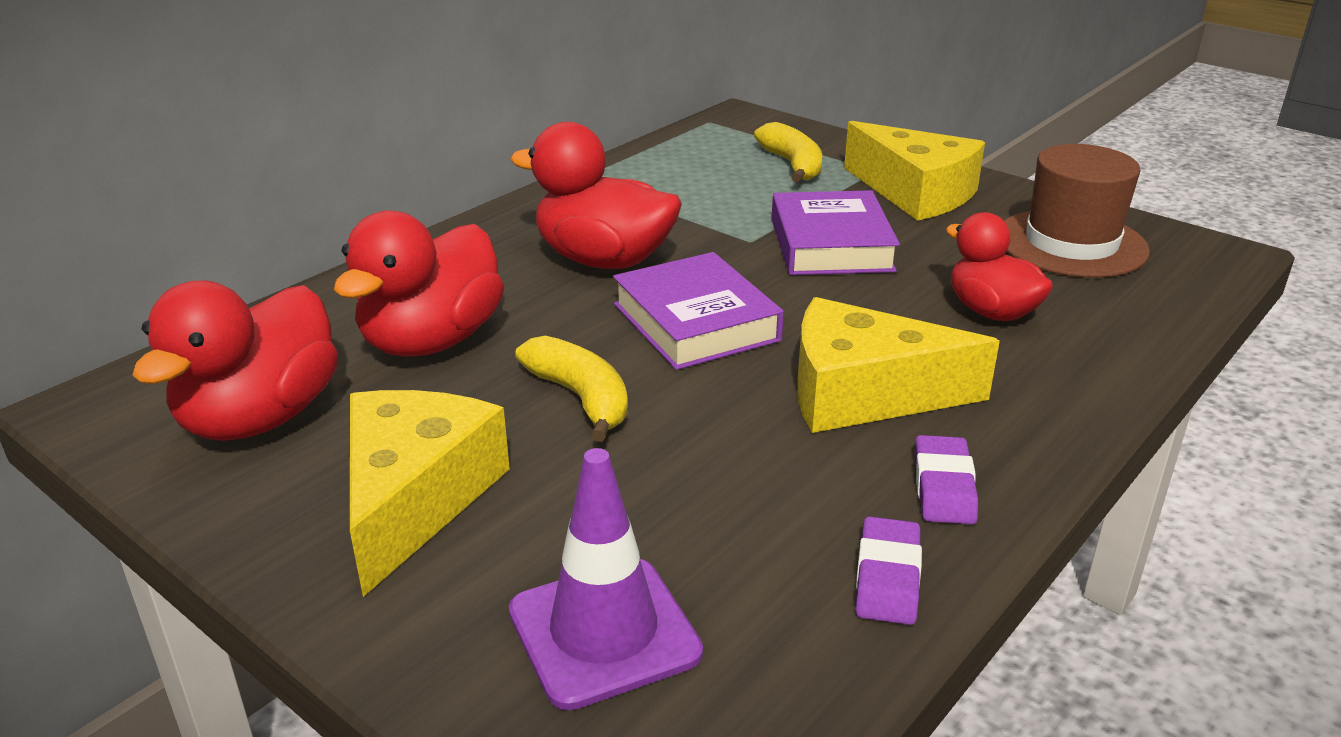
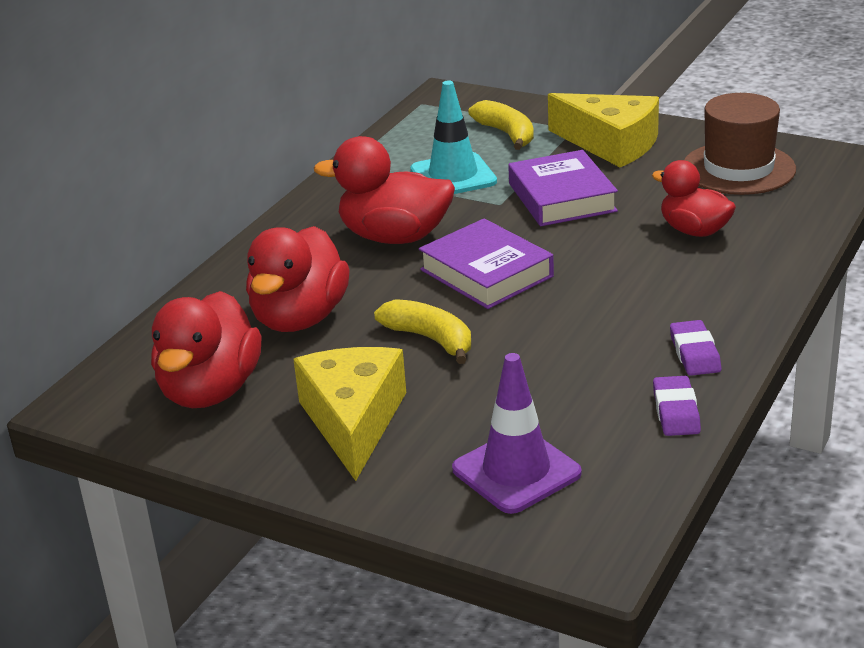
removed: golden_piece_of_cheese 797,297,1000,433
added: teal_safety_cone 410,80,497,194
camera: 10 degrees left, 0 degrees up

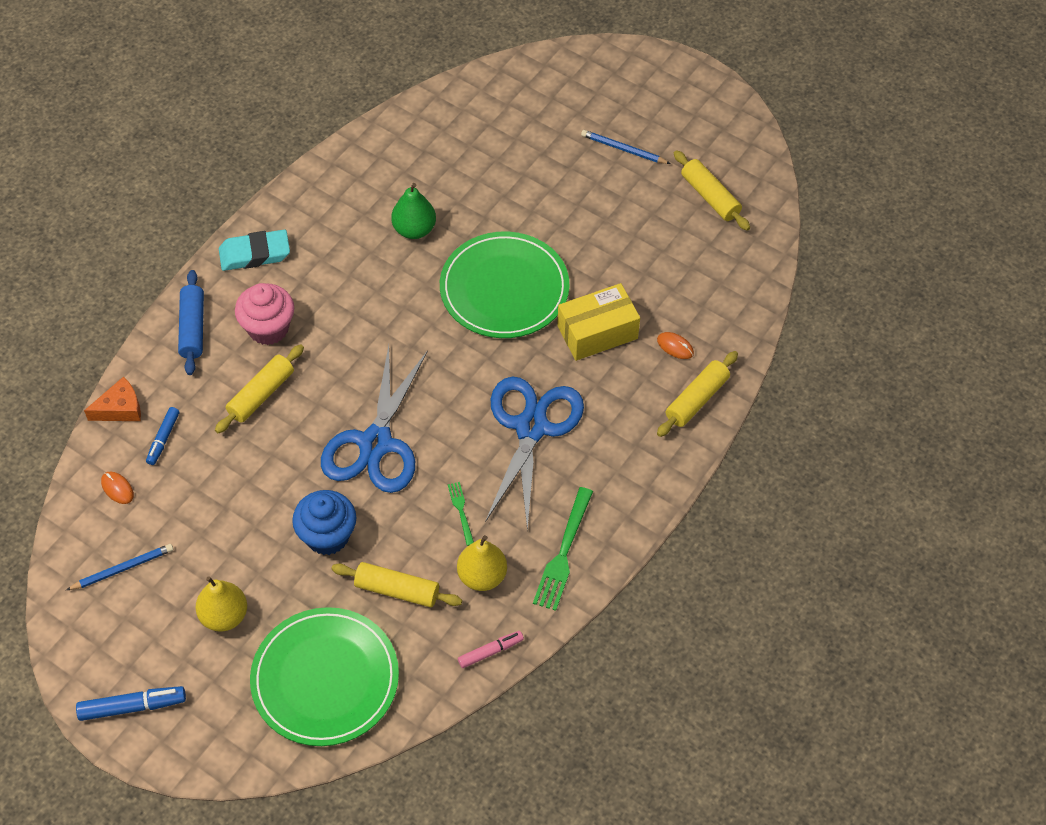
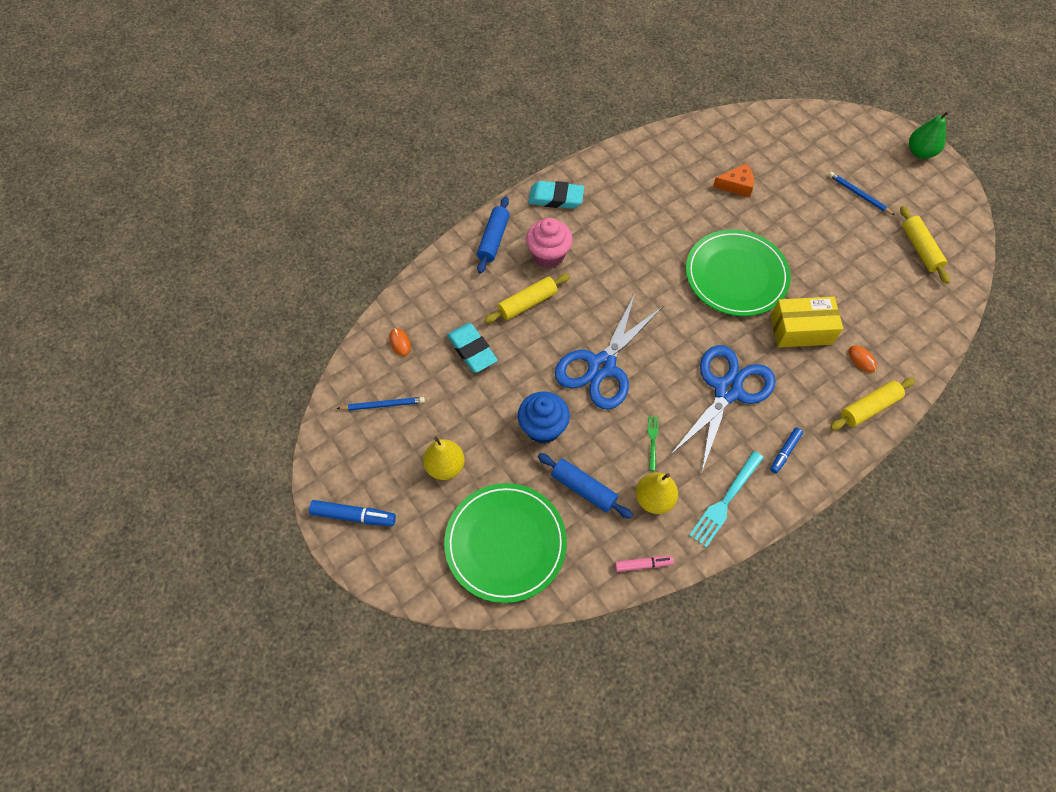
added: teal_pencil_eraser 447,323,498,373
moved: orange-coloured_piece_of_cheese 84,377,141,421 to 713,163,754,197; blue_marker 146,407,179,465 to 770,427,803,473; leaf-green_pear_fruit 391,183,436,239 to 909,111,949,159
recoloured: golden_dough_roller 332,562,462,608 to blue_dough_roller 538,453,633,519; leaf-green_fork 533,487,593,611 to teal_fork 689,451,764,547
camera: 20 degrees right, 5 degrees up

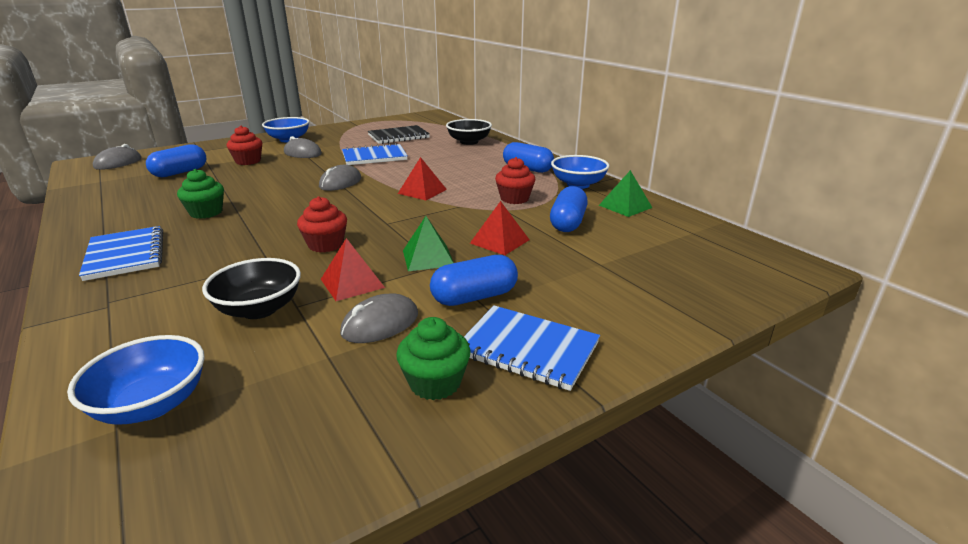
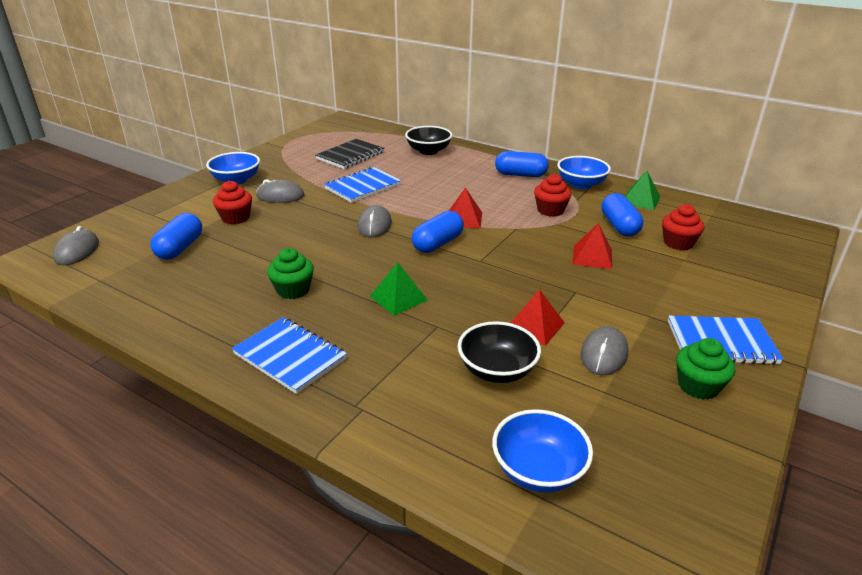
moved: leaf-green_solid_pyramid 403,216,454,271 to 370,263,428,316; blue_pill 430,255,518,306 to 412,211,464,253; red_cupcake 297,196,347,253 to 662,204,705,250
camera: 25 degrees left, 5 degrees up

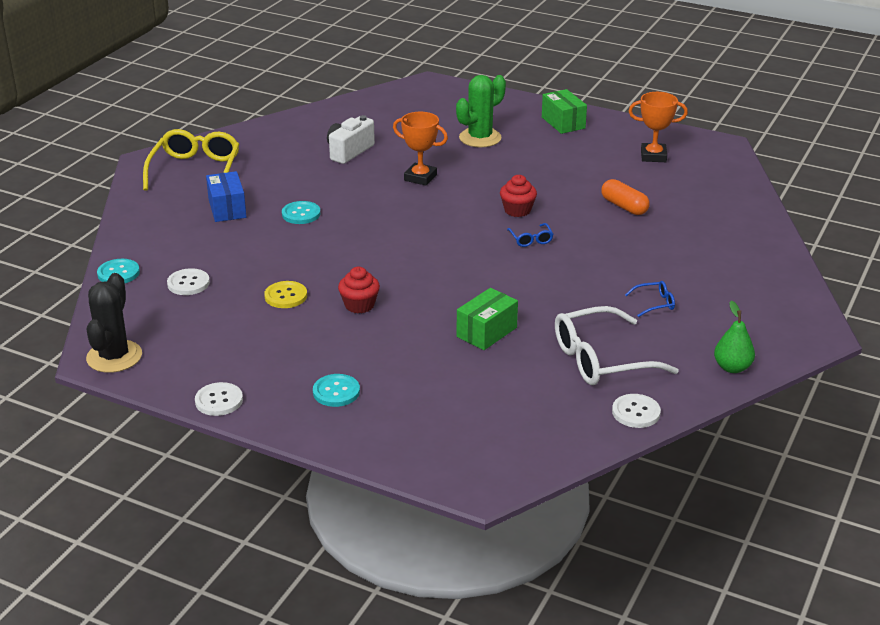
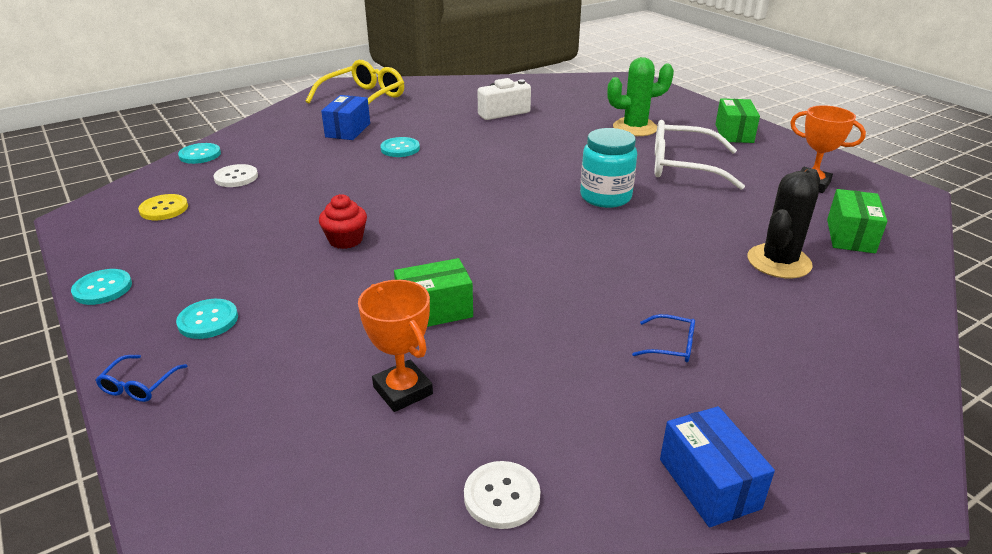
removed: orange-coloured_pill 601,179,650,215
added: leaf-green_package 827,189,887,253
moved: blue_glasses 507,223,554,247 to 96,355,187,402; golden_shirt_button 264,281,307,308 to 138,194,188,220; orange-coloured_award_cup 393,112,448,186 to 358,280,433,412; snow-white_glasses 555,306,679,385 to 655,120,745,190; ebony_cactus 86,273,142,373 to 747,169,820,278
replaced: red_cupcake 500,175,537,217 to teal_preserve_jar 580,128,637,208; leaf-green_pear_fruit 714,301,755,373 to blue_package 660,406,775,527
recoloured: snow-white_shirt_button 195,382,243,416 to teal_shirt_button 71,269,132,305
camera: 30 degrees right, 0 degrees up

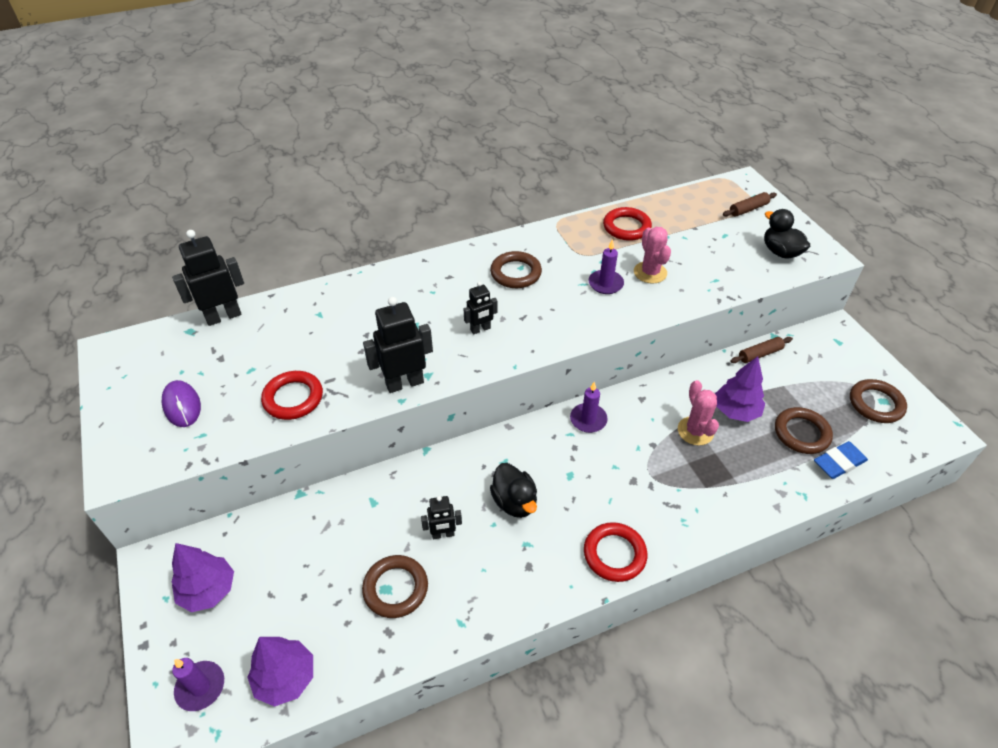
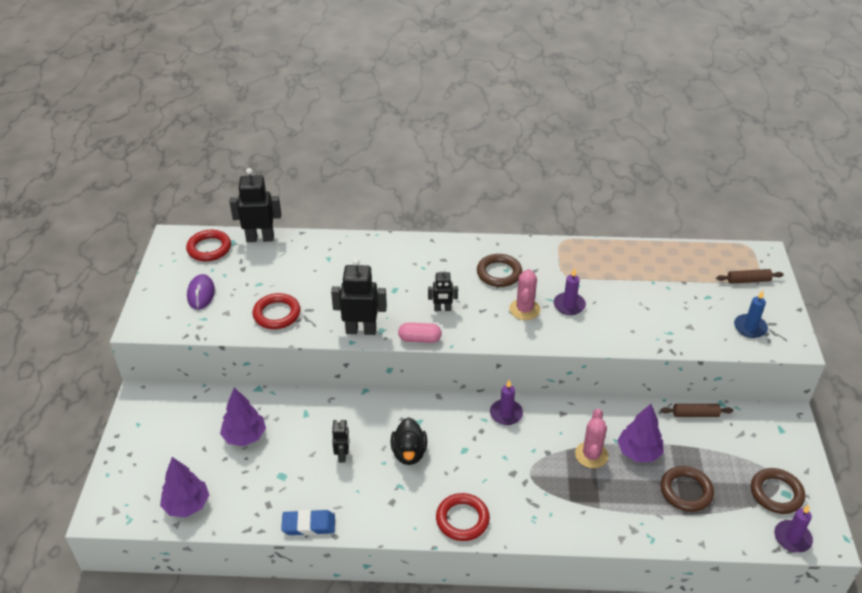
removed: brown_torus 362,555,428,618
added: rose-pink_pill 398,323,442,343
moved: red_torus 603,207,652,241 to 186,230,231,261; purple_fir_tree 172,543,234,612 to 220,388,266,446; blue_pencil_eraser 814,441,868,479 to 281,509,335,535; rose-pink_cactus 634,227,671,284 to 509,269,540,320; purple_candle 172,658,224,711 to 774,505,813,553
replaced: ebony_rubber_duck 764,209,810,259 to blue_candle 734,290,768,338
turned: ebony_robot 421,496,462,539 = 332,418,349,463 105 degrees counterclockwise
camera: 25 degrees right, 5 degrees down

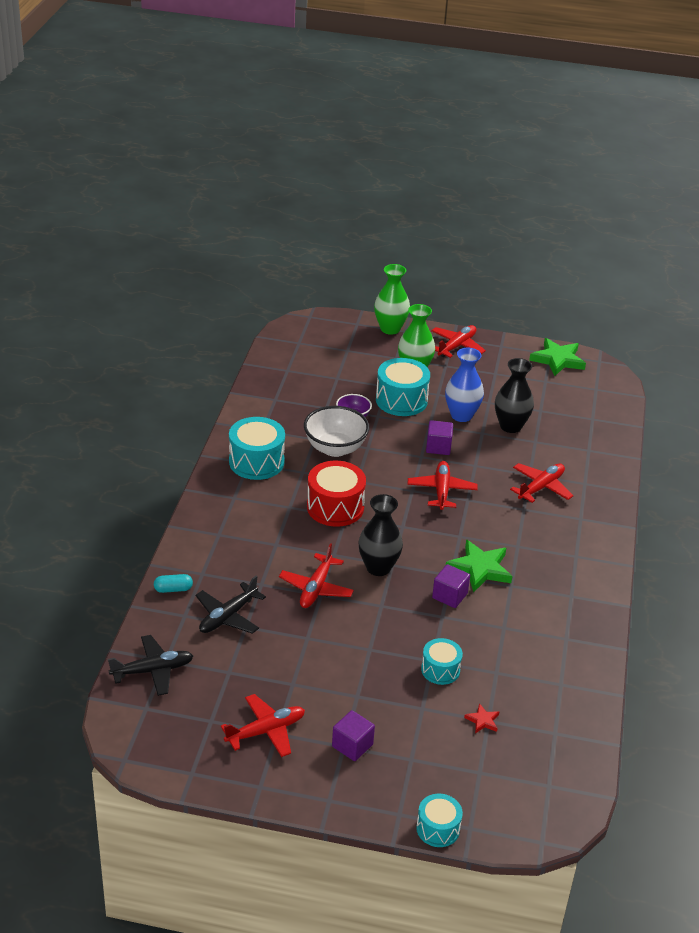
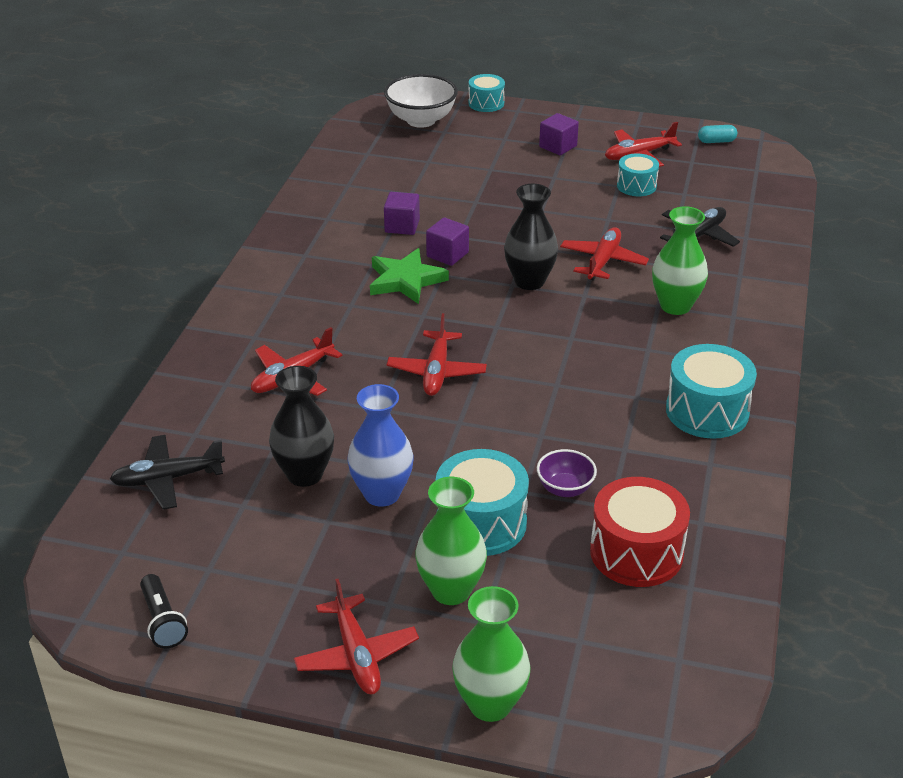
removed: red_star 464,703,499,733
added: leaf-green_vase 652,206,708,315
moved: ebony_toy_plane 108,635,193,696 to 110,435,225,510; snow-white_deep_dish 304,406,369,457 to 384,74,458,128; purple_solid_cube 426,420,453,455 to 384,192,420,235; red_drum 307,461,366,527 to 590,477,690,587; teal_drum 421,638,463,685 to 617,154,659,196; teal_pill 154,574,193,593 to 698,125,737,143
replaced: leaf-green_star 529,338,586,376 to ebony_pocket_torch 140,574,188,649
turned: red_toy_plane 431,325,486,358 = 294,579,419,694 60 degrees counterclockwise
camera: 175 degrees left, 0 degrees up

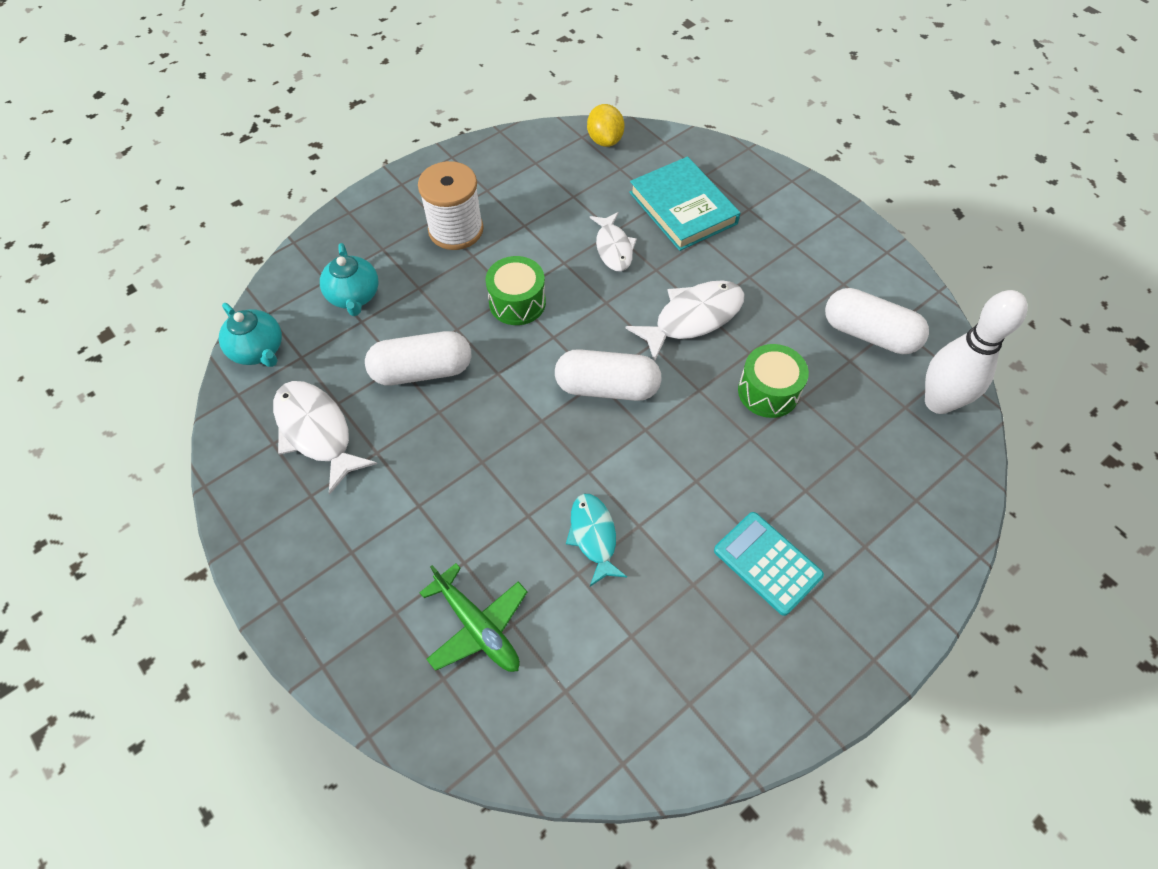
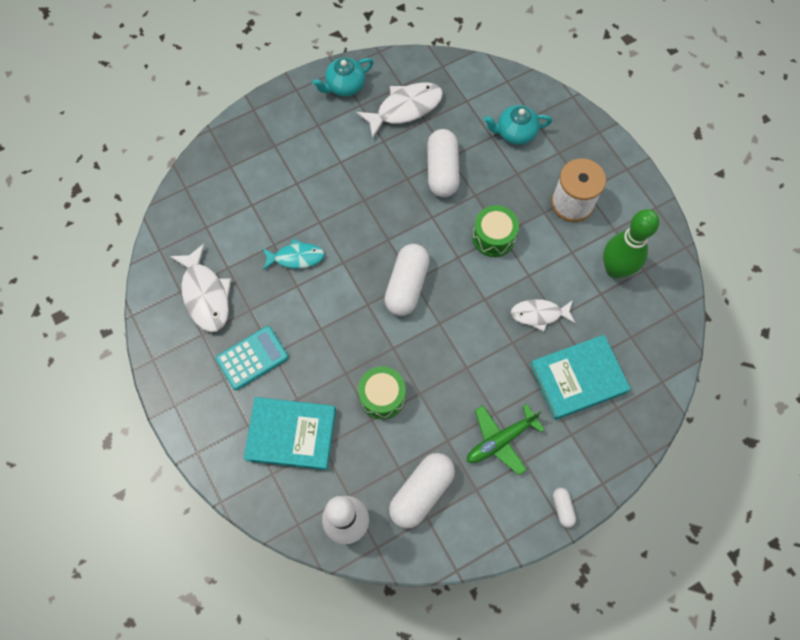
removed: golden_lemon 587,104,625,147
added: teal_book 244,397,336,470; snow-white_pill 553,488,576,528; leaf-green_tenpin 603,209,659,278
moved: snow-white_fish_figure 625,280,744,361 to 170,243,232,332; teal_tea_pot 219,303,282,367 to 312,58,374,96; leaf-green_toy_plane 419,563,528,672 to 467,404,545,475
camera: 100 degrees right, 10 degrees up

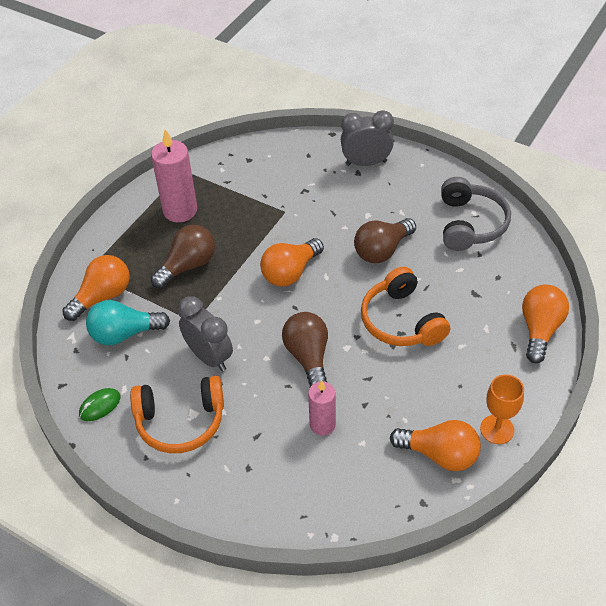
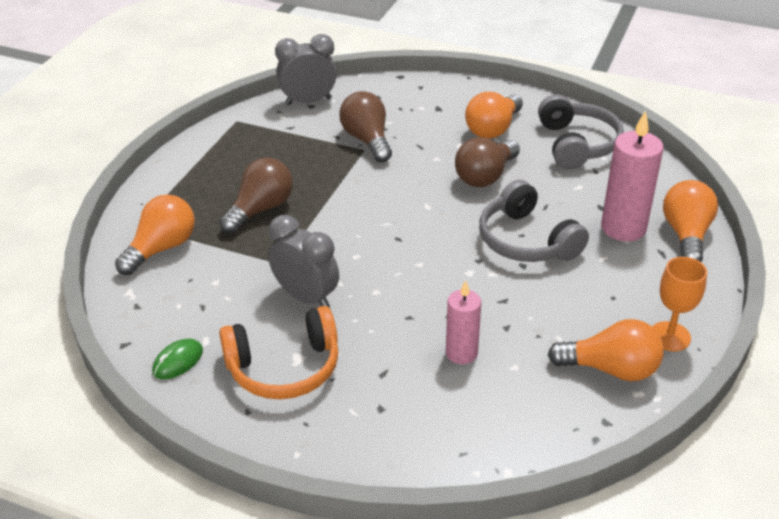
removed: teal_lightbulb 86,300,170,345
moved: gray_clock 341,110,394,166 to 275,34,337,105; brown_lightbulb 282,312,328,387 to 339,91,392,162; orange-coloured_lightbulb 260,238,324,287 to 465,92,523,139; rose-pink_candle 151,129,197,222 to 601,110,664,242
recoloured: orange-coloured_headphones 361,267,450,346 to gray_headphones 479,180,589,262
camera: 10 degrees left, 10 degrees down

